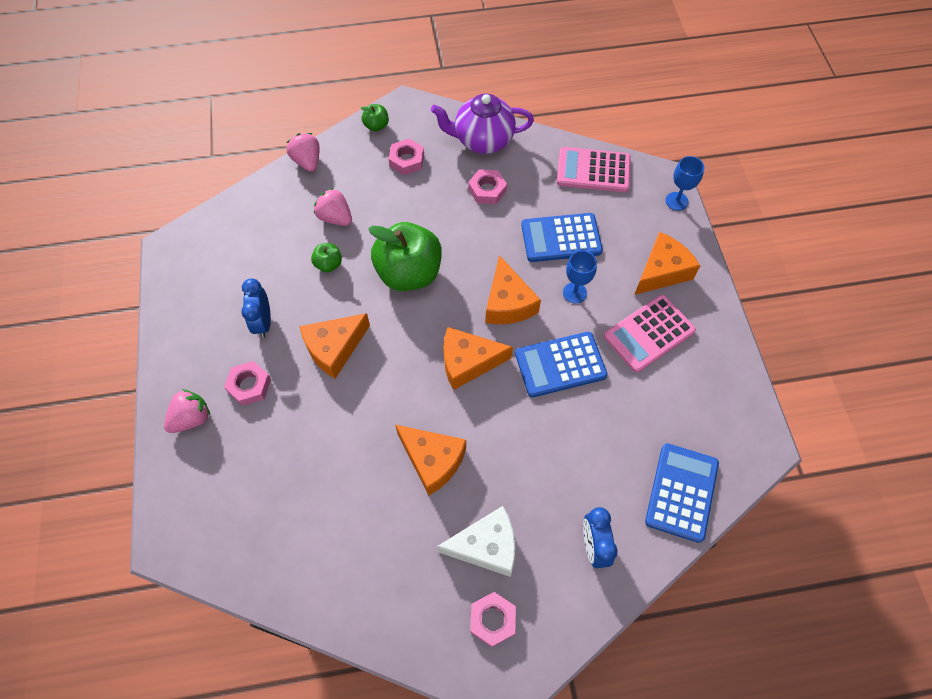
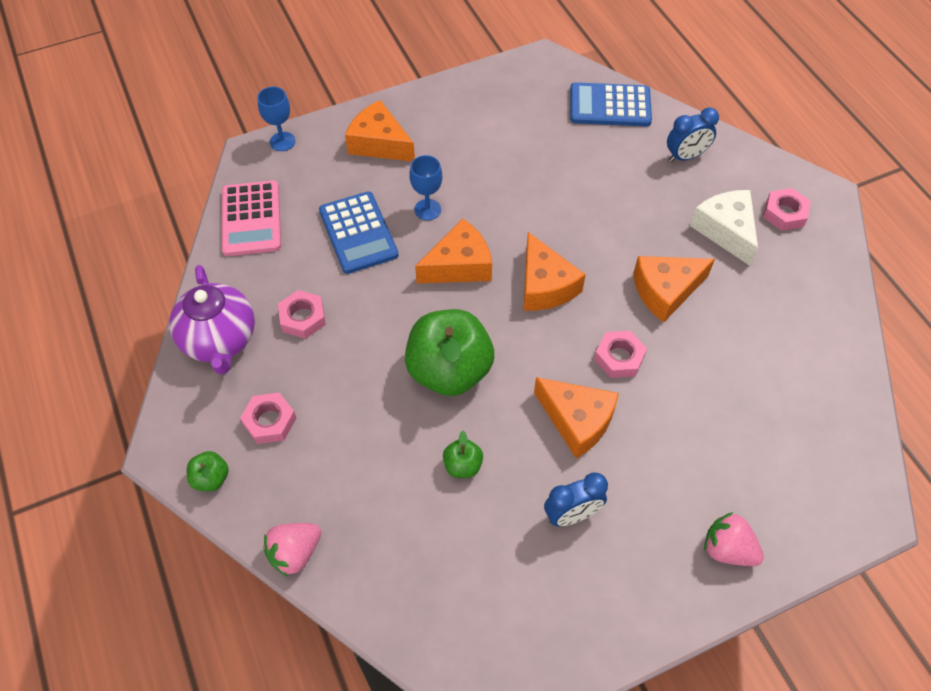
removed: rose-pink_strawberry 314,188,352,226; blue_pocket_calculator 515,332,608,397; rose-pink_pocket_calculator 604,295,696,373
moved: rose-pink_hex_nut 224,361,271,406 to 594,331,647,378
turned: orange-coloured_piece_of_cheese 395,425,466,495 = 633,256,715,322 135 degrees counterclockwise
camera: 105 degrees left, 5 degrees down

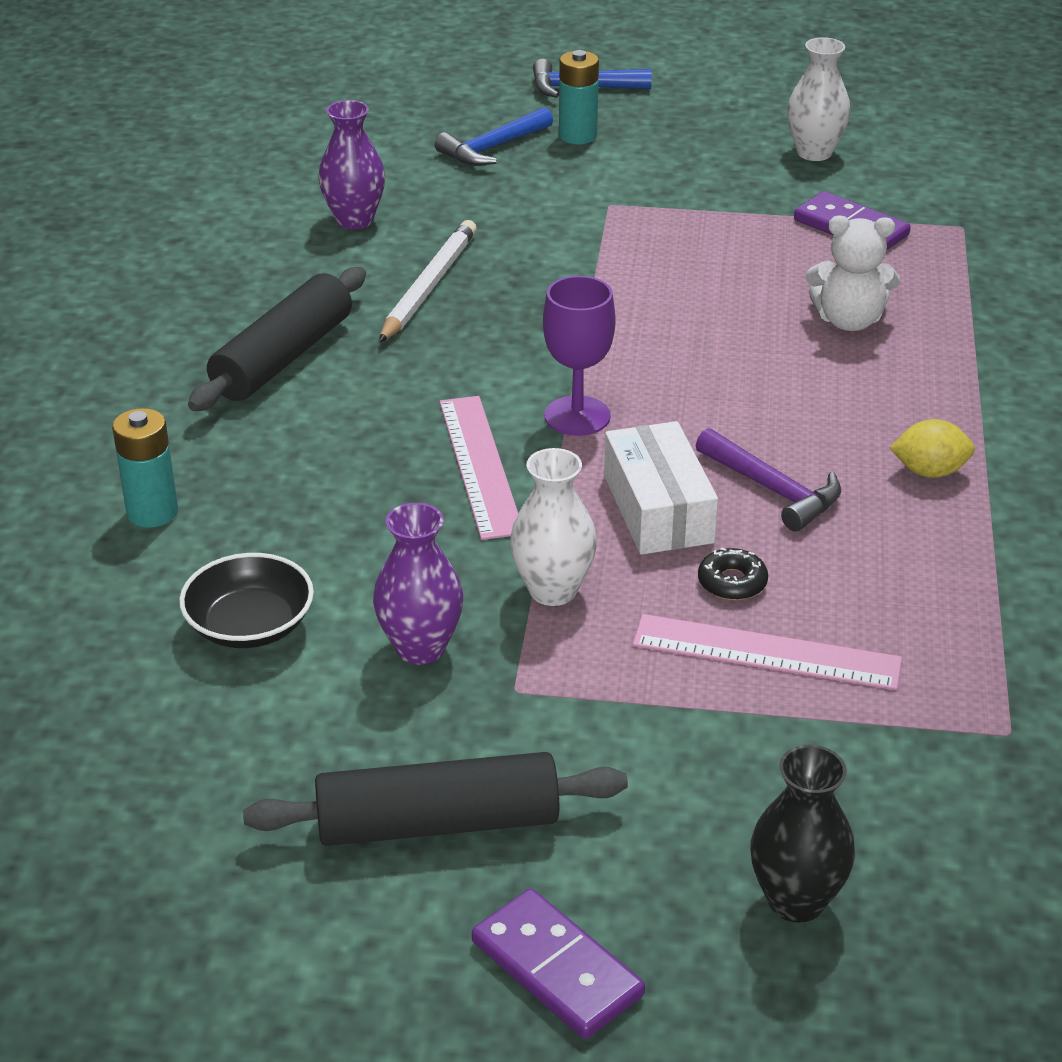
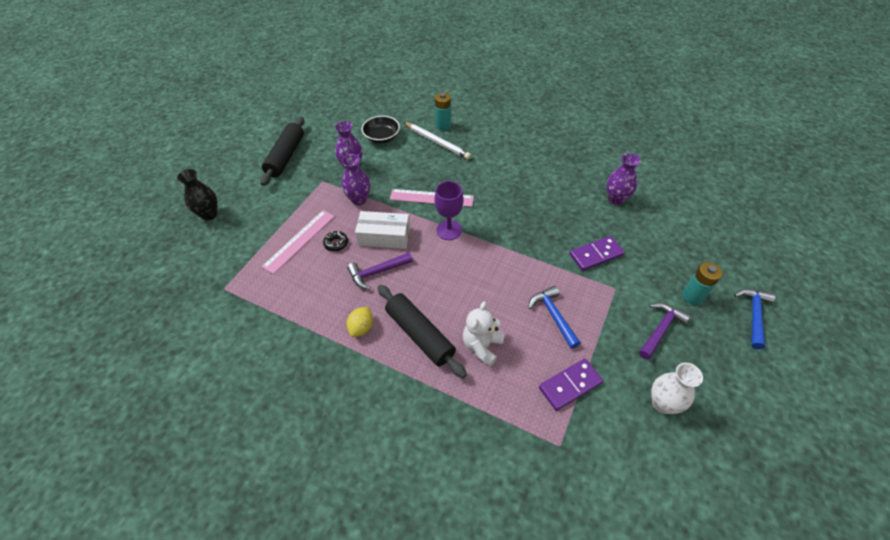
added: purple_claw_hammer 639,303,691,360
moved: ebony_dough_roller 188,267,366,411 to 378,285,467,378; snow-white_wooden_pencil 379,220,477,343 to 404,122,471,159; blue_claw_hammer 435,107,553,166 to 528,286,581,349; purple_domino_piece 472,889,645,1039 to 569,236,625,271
recoloured: snow-white_vase 510,448,597,606 to purple_vase 341,154,370,205
camera: 110 degrees right, 15 degrees up

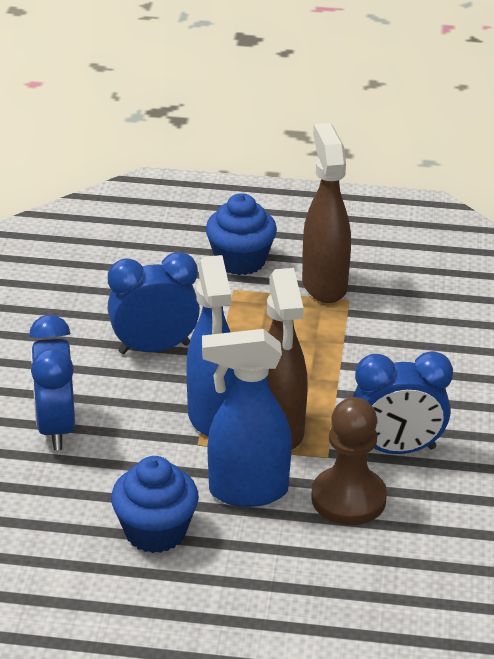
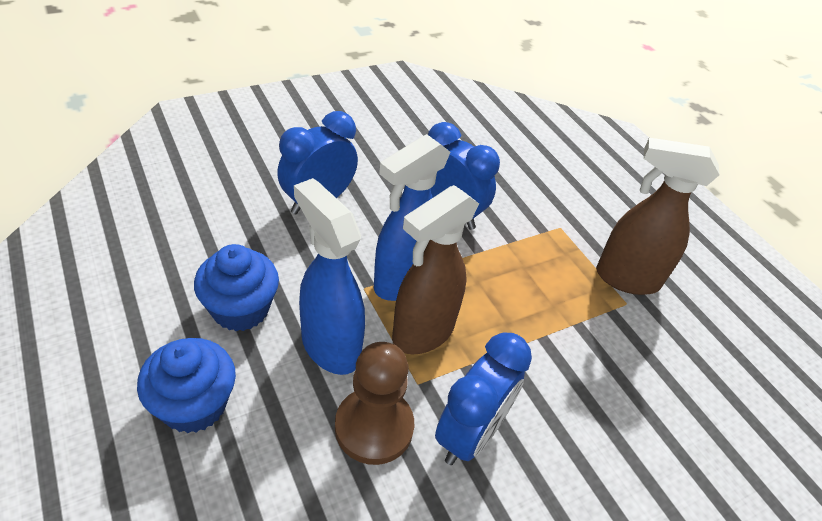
moved: blue_cupcake 206,193,277,275 to 137,338,236,433
turned: blue_clock 353,351,453,454 = 435,333,532,465 105 degrees counterclockwise; brown_spray_bottle 302,123,351,303 = 596,138,720,295 120 degrees counterclockwise
camera: 50 degrees right, 10 degrees up

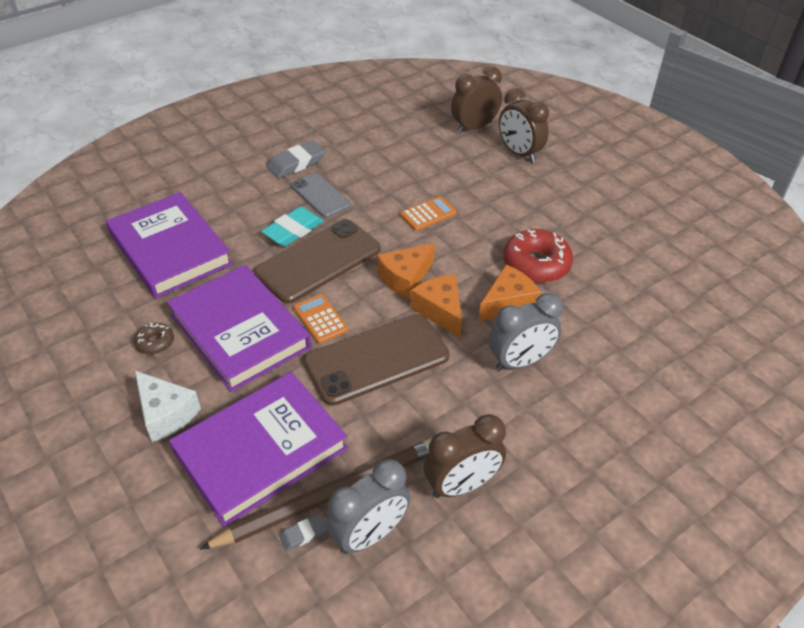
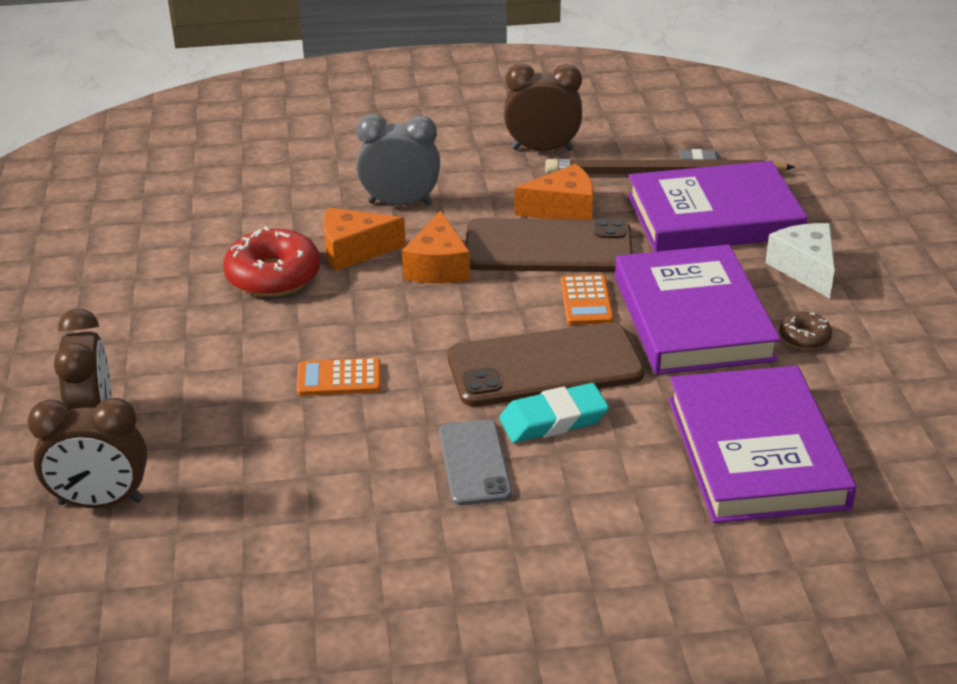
removed: gray_pencil_eraser 267,141,325,178; gray_clock 326,459,410,554
moved: orange-coloured_piece_of_cheese 377,243,435,299 to 514,164,593,220
camera: 150 degrees left, 10 degrees down

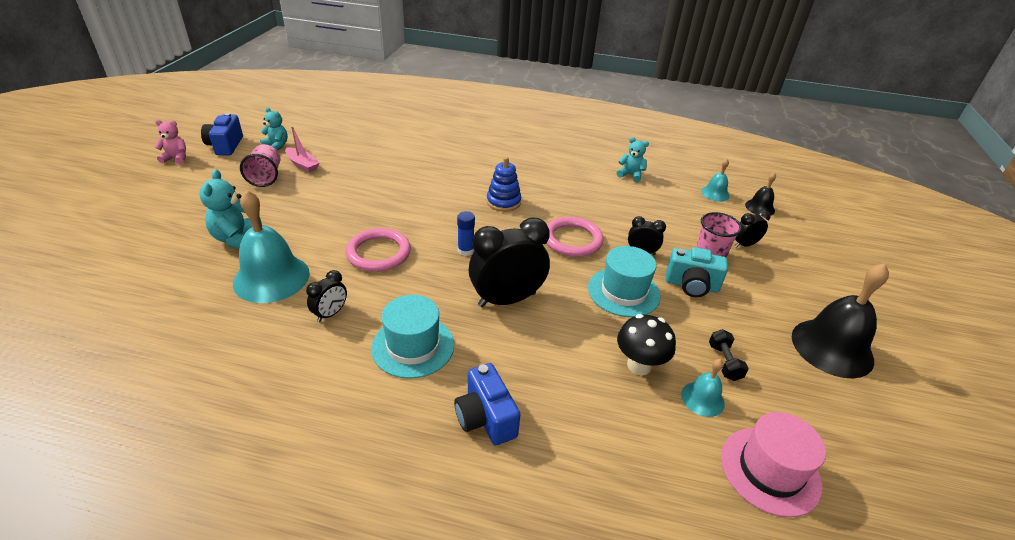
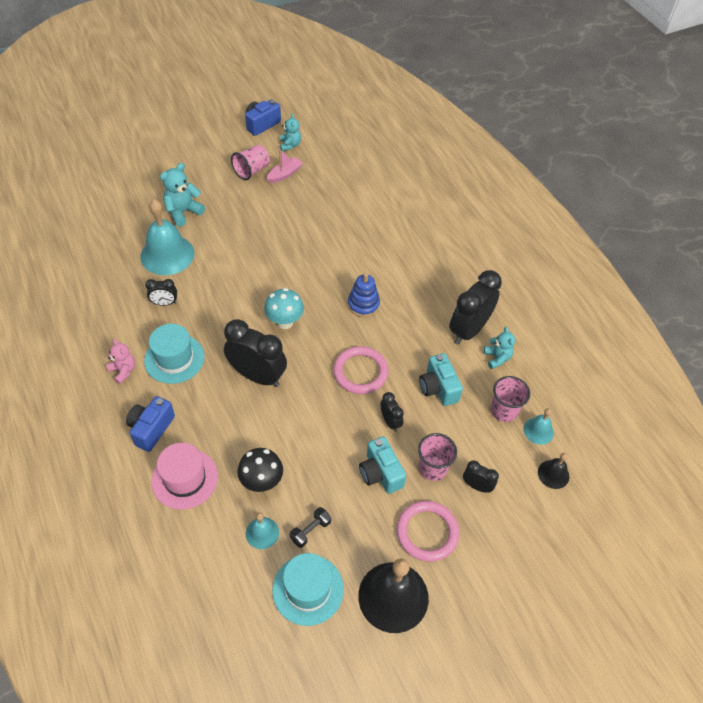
added: teal_photo_camera 419,353,463,406; ebony_clock 449,270,502,344; rose-pink_beaker 491,376,530,422
moved: rose-pink_teddy_bear 155,120,186,164 to 106,339,135,384; rose-pink_top_hat 721,412,826,517 to 151,443,218,510; teal_top_hat 588,246,660,317 to 272,553,344,626; rose-pink_torus 346,228,411,272 to 397,501,459,562
replaced: blue_stick_of_glue 457,211,475,256 to teal_toadstool 264,288,304,329
turned: rose-pink_boat 285,126,320,173 = 267,149,303,183 135 degrees counterclockwise
camera: 50 degrees right, 15 degrees up

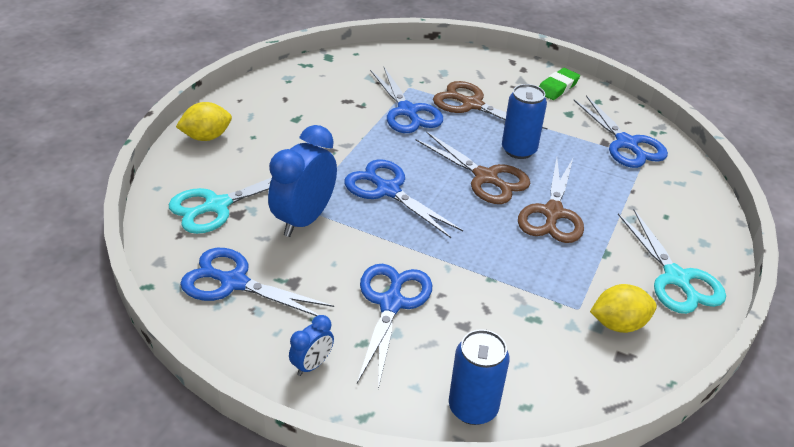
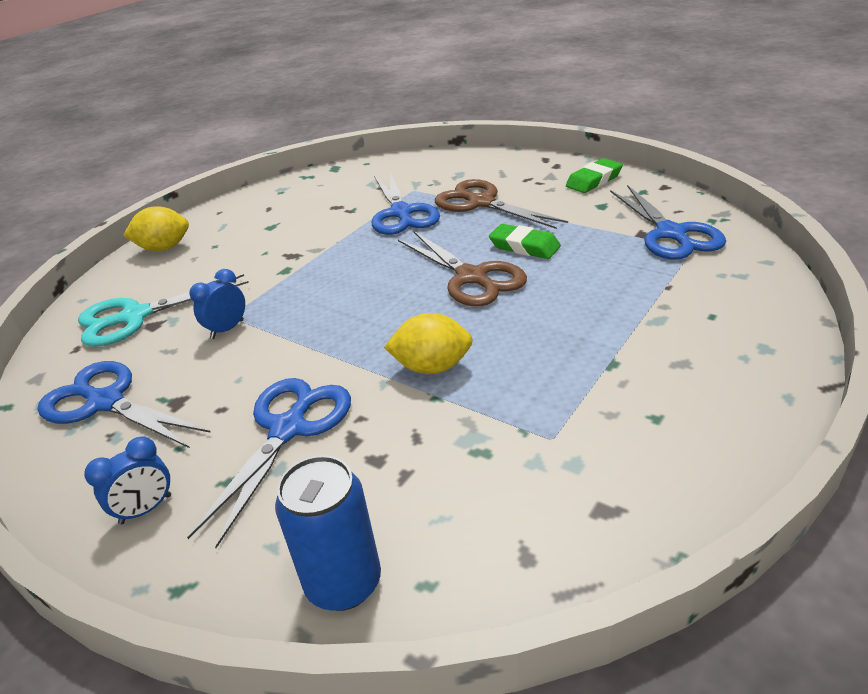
removed: blue_shears 344,159,463,238; brown_shears 518,158,584,243; teal_shears 618,210,726,314
moved: golden_lemon 590,284,657,333 to 384,313,473,374
replaced: blue_soda_can 502,84,547,159 to leaf-green_pencil_eraser 489,224,561,259
resized: blue_clock 268,125,337,237 = 189,269,245,339 x0.50
camera: 15 degrees right, 5 degrees down

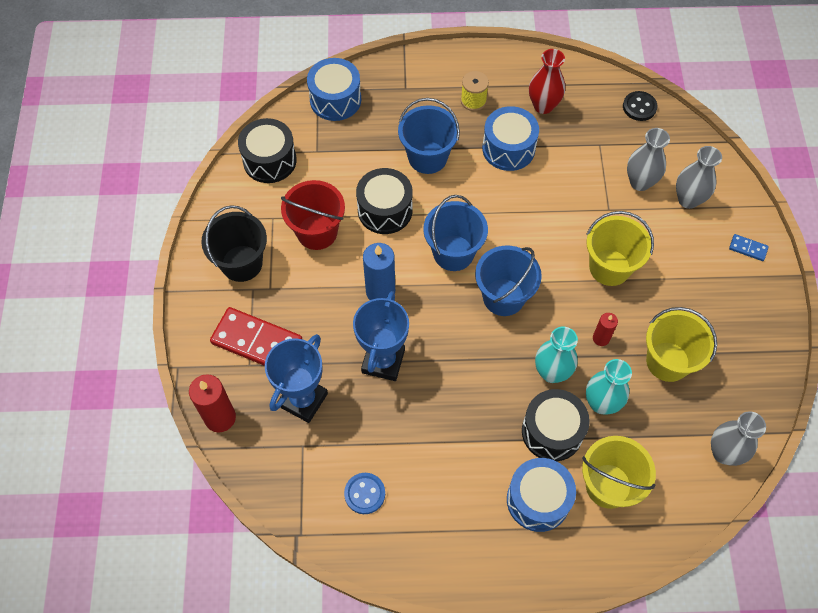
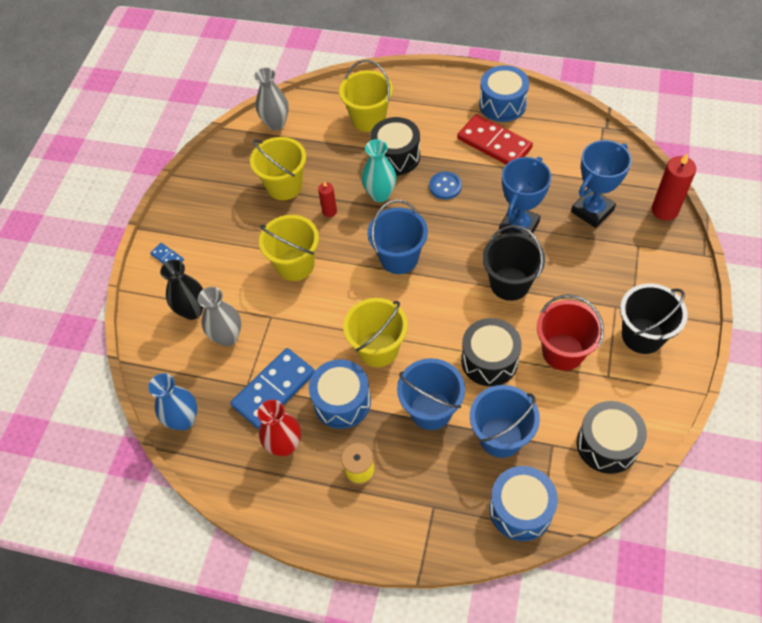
removed: teal_vase 586,359,632,415
added: blue_domino_piece 230,348,315,429; golden_bucket 343,298,408,367
moved: blue_shirt_button 344,473,385,514 to 429,171,462,200; red_domino_piece 210,307,302,366 to 457,114,533,164; blue_bucket 423,195,488,271 to 470,385,540,458; blue_drum 507,458,576,532 to 479,65,529,122
replaced: ebony_shirt_button 623,91,657,121 to blue_vase 148,373,197,431; blue_candle 363,243,395,300 to ebony_bucket 482,225,545,301
recoloured: gray_vase 676,146,722,209 to ebony_vase 160,260,203,320
camera: 160 degrees left, 5 degrees down

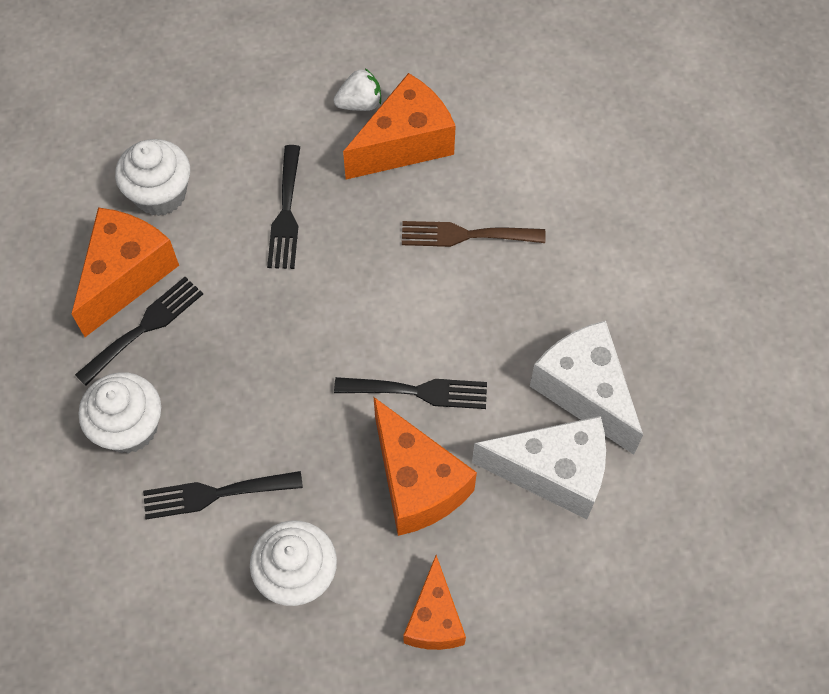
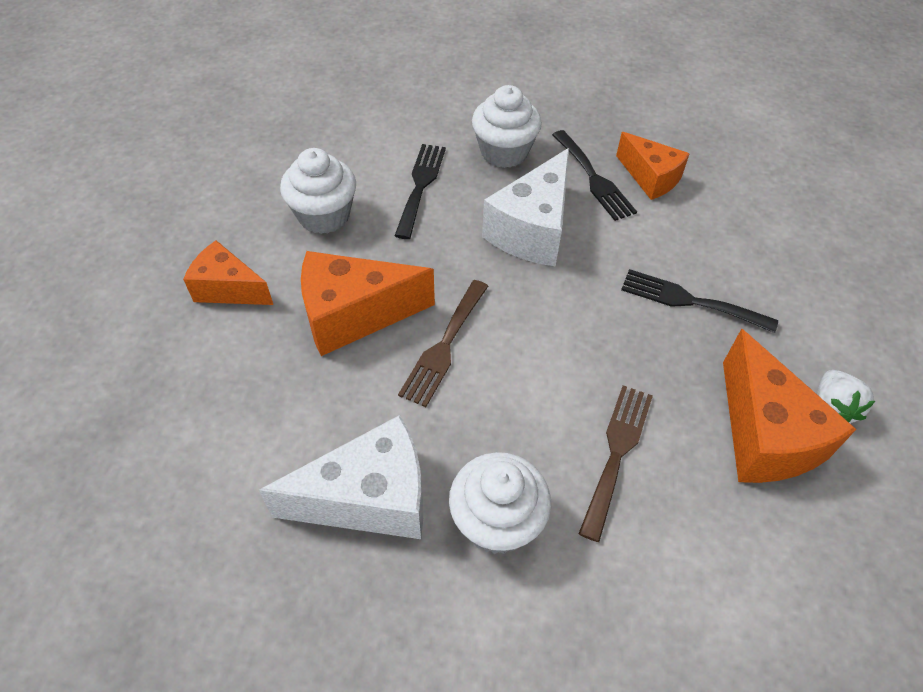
moved: snow-white_cupcake 115,139,190,216 to 449,452,551,554; snow-white_piece_of_cheese 472,416,606,520 to 482,148,569,267
recoloured: ebony_fork 334,377,487,409 to brown_fork 398,280,488,407
resized: orange-coloured_piece_of_cheese 71,207,179,337 = 616,132,690,200 x0.65
camera: 110 degrees right, 10 degrees down

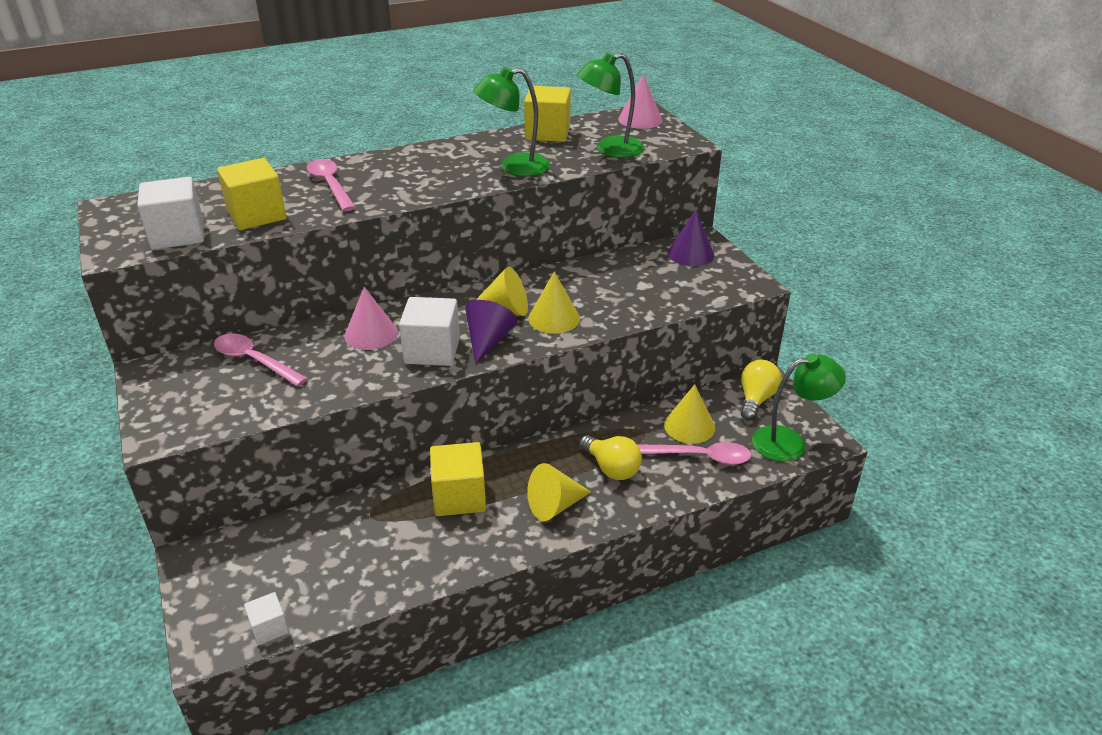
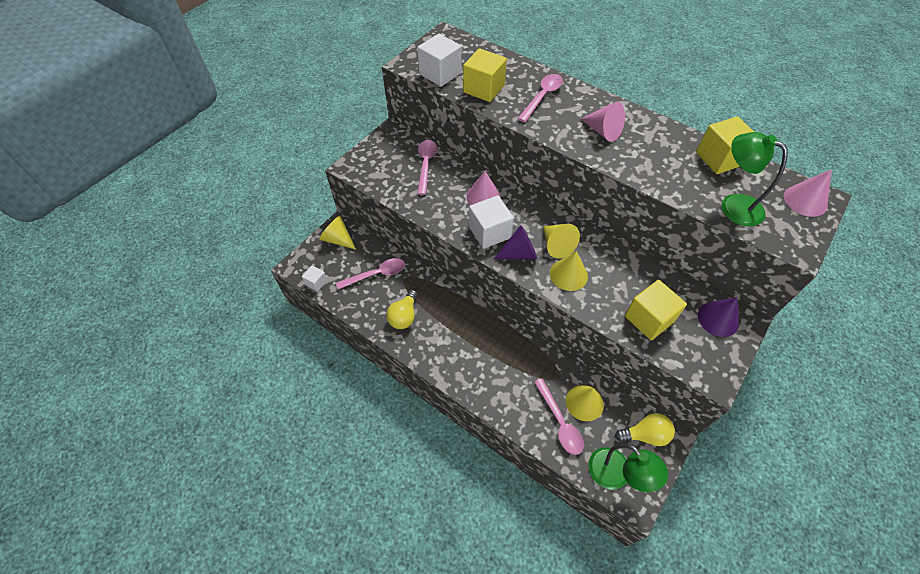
removed: leaf-green_lamp 473,67,550,176
added: rose-pink_teaspoon 336,258,405,289; rose-pink_cone_shape 581,102,625,142
moved: golden_cone_shape 527,463,591,521 to 319,216,356,250; golden_lightbulb 579,435,642,480 to 386,290,418,329; golden_solid_cube 430,442,486,516 to 625,280,687,340
camera: 60 degrees right, 20 degrees up

